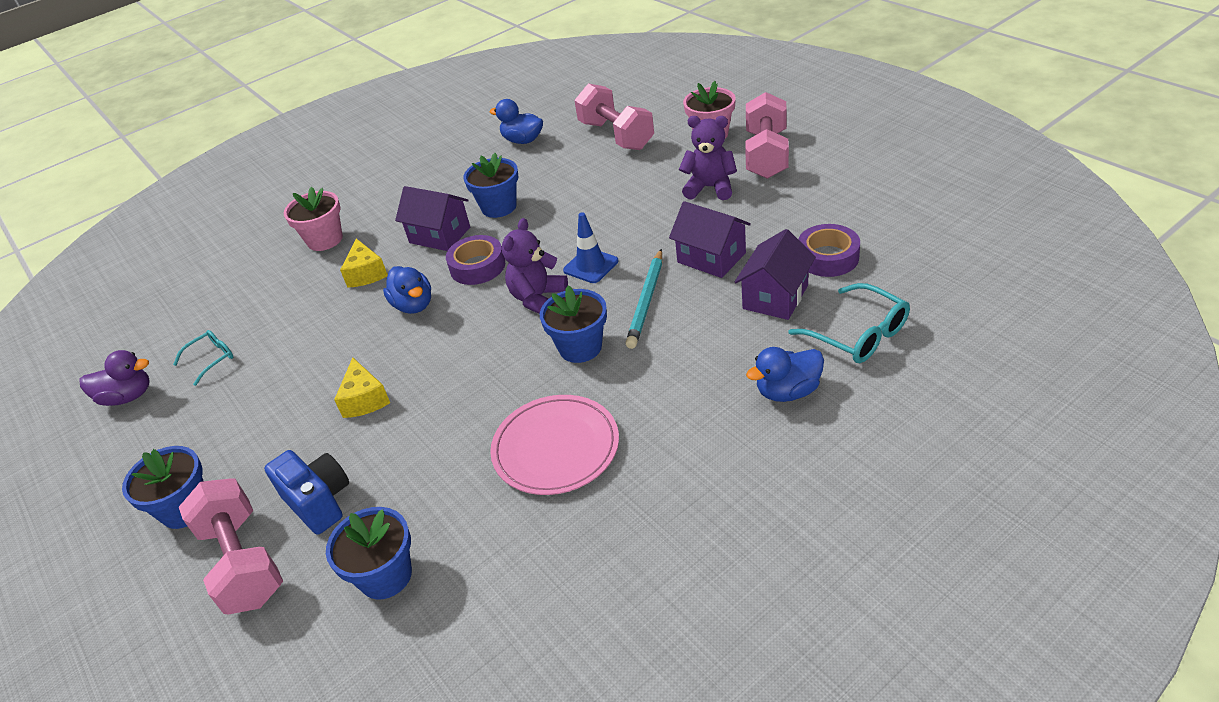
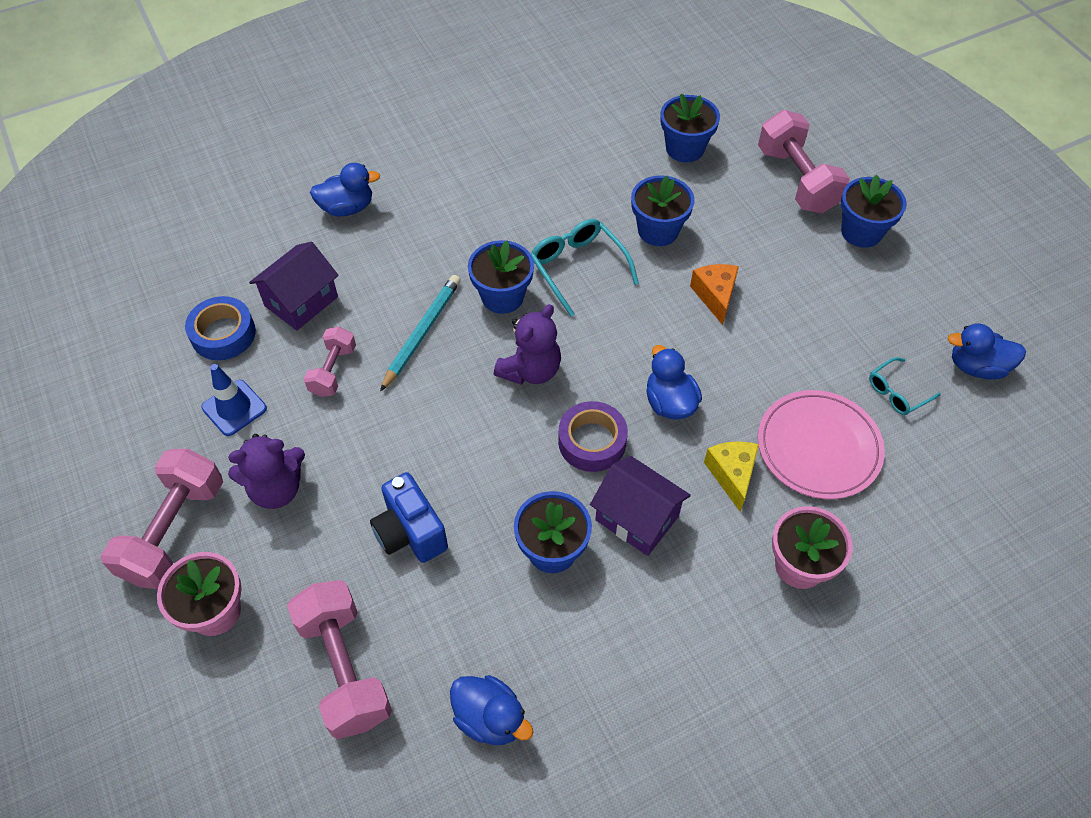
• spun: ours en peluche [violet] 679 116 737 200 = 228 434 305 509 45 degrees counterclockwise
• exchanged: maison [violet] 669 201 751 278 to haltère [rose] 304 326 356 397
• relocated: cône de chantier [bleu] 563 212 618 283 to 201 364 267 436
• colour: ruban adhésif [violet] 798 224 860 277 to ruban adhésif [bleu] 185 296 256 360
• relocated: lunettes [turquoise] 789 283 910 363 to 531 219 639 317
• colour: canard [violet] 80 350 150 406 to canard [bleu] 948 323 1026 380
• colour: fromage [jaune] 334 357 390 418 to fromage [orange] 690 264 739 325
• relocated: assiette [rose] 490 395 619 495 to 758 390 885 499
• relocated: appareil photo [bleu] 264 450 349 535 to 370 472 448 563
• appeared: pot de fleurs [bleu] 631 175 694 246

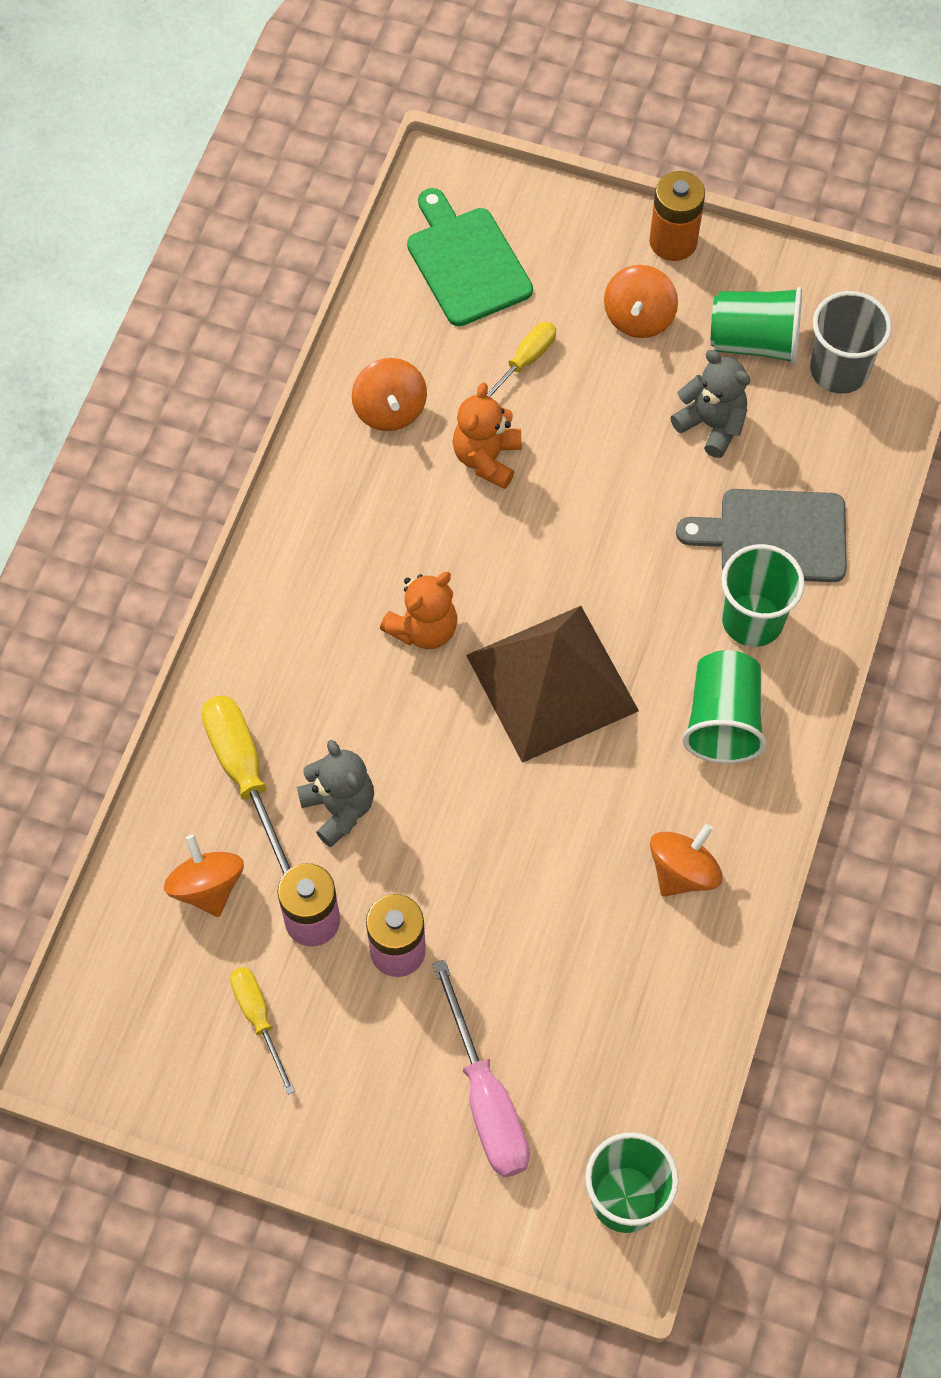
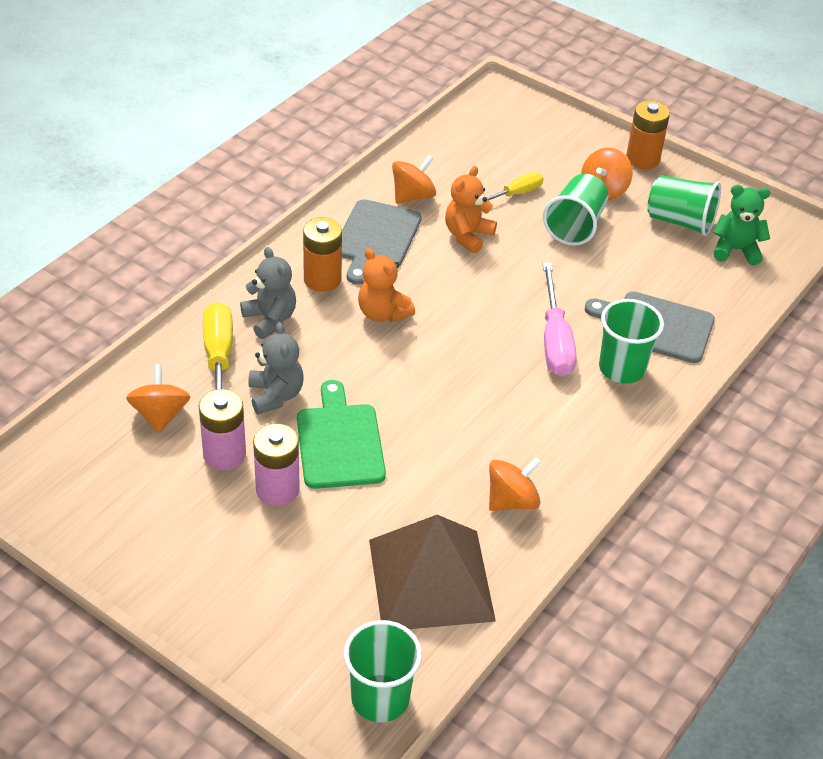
• relocated: planche à découper [vert] 407 188 533 326 to 297 380 386 489
• exchanged: gobelet [gris] 810 291 892 394 to ours en peluche [vert] 713 185 770 265
• relocated: ours en peluche [gris] 670 350 750 458 to 240 247 296 339
• spun: toupie [orange] 352 358 427 431 = 392 155 436 204 135 degrees counterclockwise
• spun: ours en peluche [orange] 380 572 457 649 = 358 248 415 322 75 degrees clockwise
• relocated: pyramide [marron] 466 606 639 763 to 369 515 496 629
• relocated: gobelet [vert] 682 650 766 763 to 543 174 609 246
• relocated: tournevis [rose] 432 959 530 1178 to 543 263 577 376
• missing: tournevis [jaune] 230 967 295 1095
• appeared: planche à découper [gris] 342 199 422 284
• appeared: pile [orange] 303 217 342 292

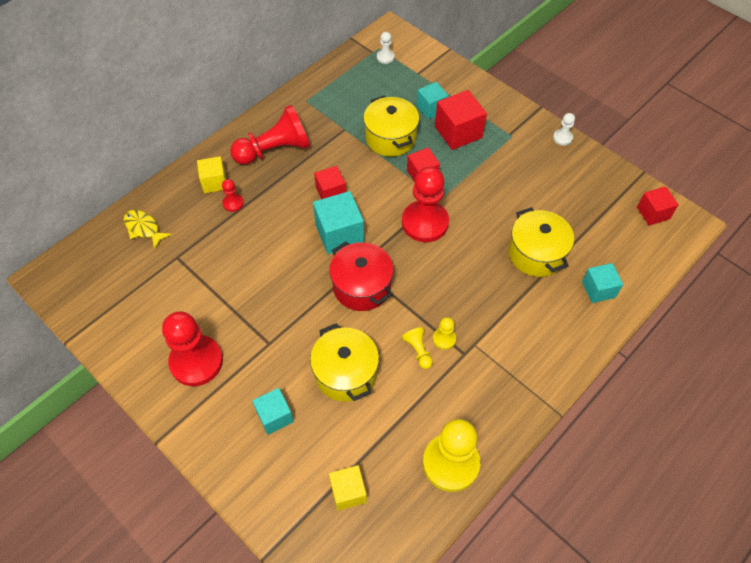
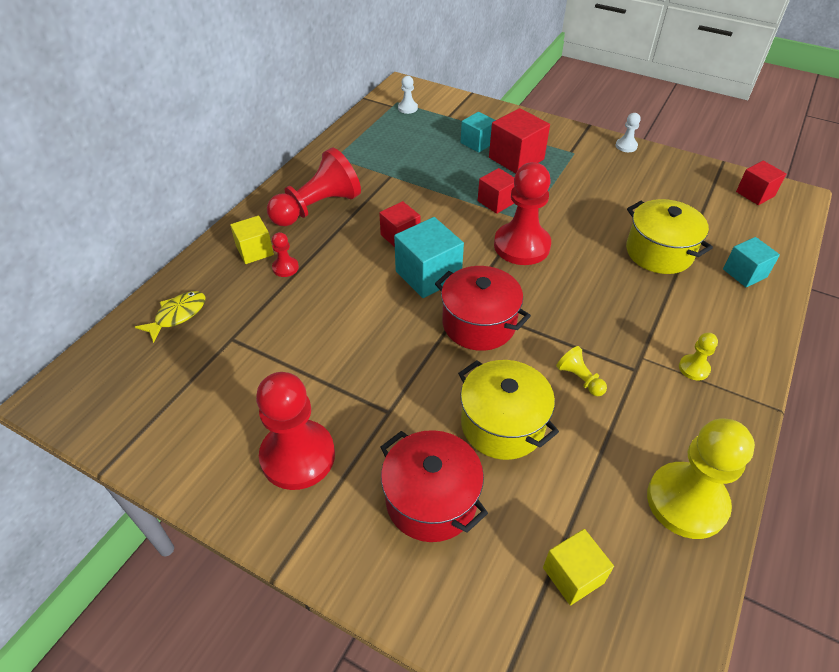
• missing: marmite [jaune] 363 95 419 157
• spun: poisson [jaune] 123 210 172 250 = 135 291 205 343 105 degrees clockwise
• relocated: pion [jaune] 433 317 456 350 to 679 333 718 381
• exchanged: cube [turquoise] 252 388 294 435 to marmite [rouge] 380 430 488 542

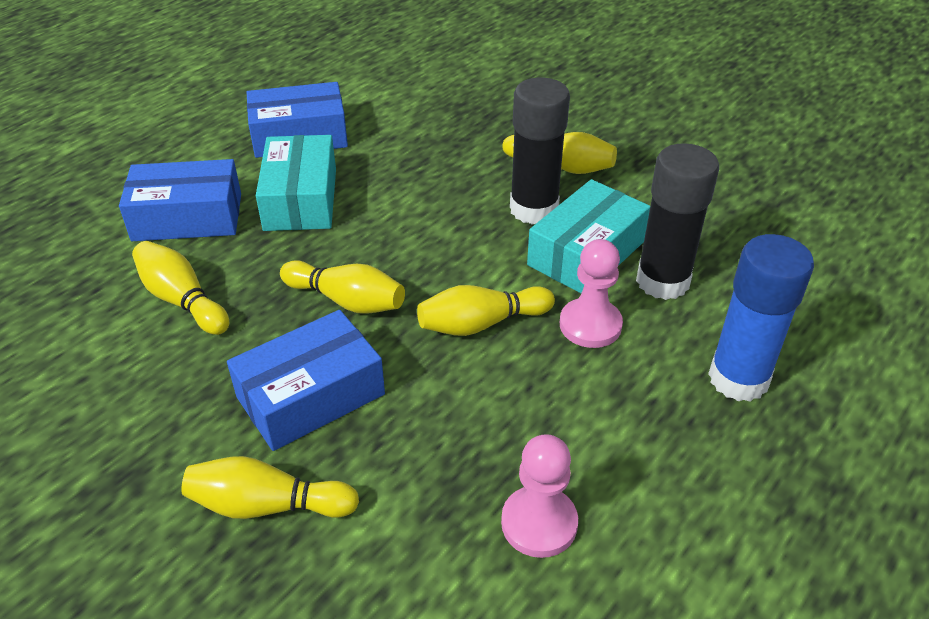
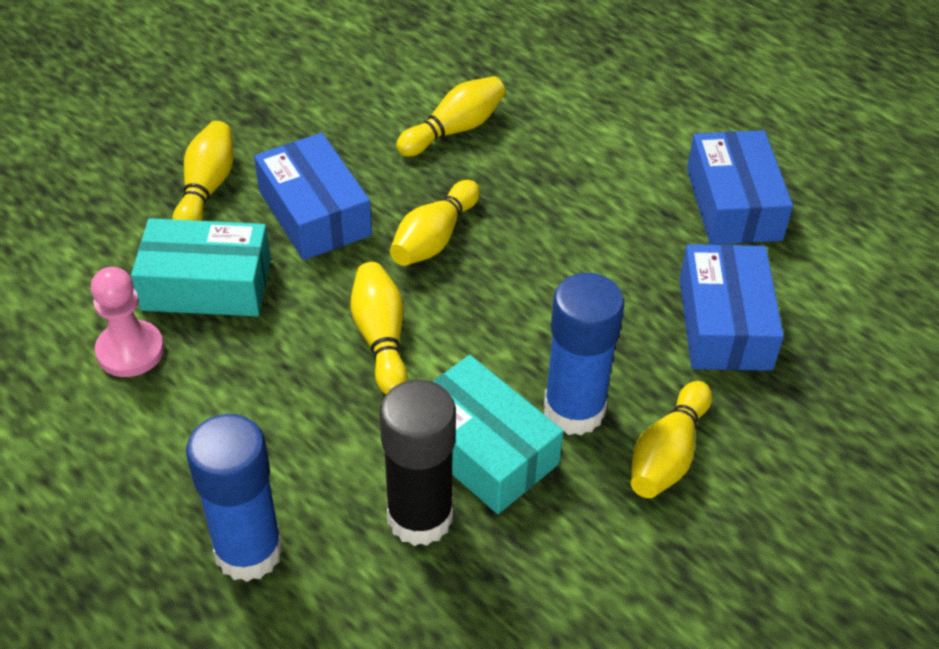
• colour: bâton de colle [noir] 510 78 570 225 to bâton de colle [bleu] 544 273 624 435
• relocated: boîte [turquoise] 256 135 336 231 to 131 218 271 316
• relocated: boîte [bleu] 119 159 241 241 to 679 244 784 371
• missing: pion [rose] 560 239 623 348

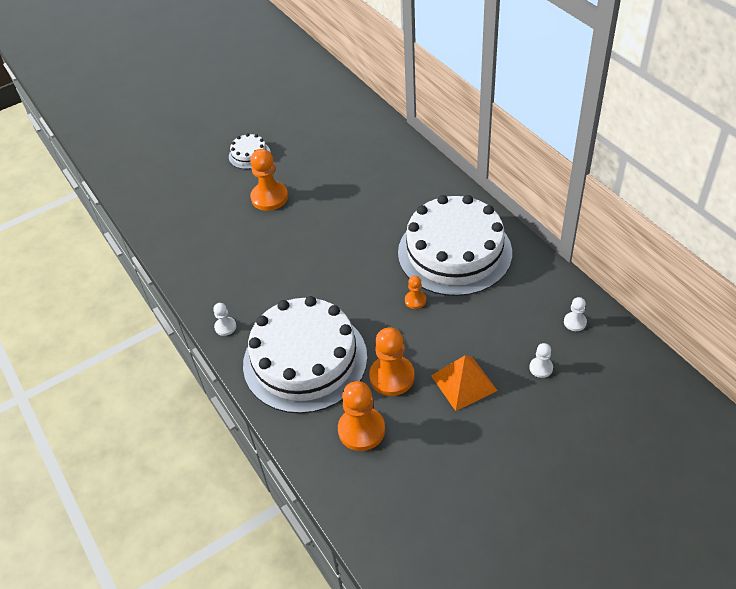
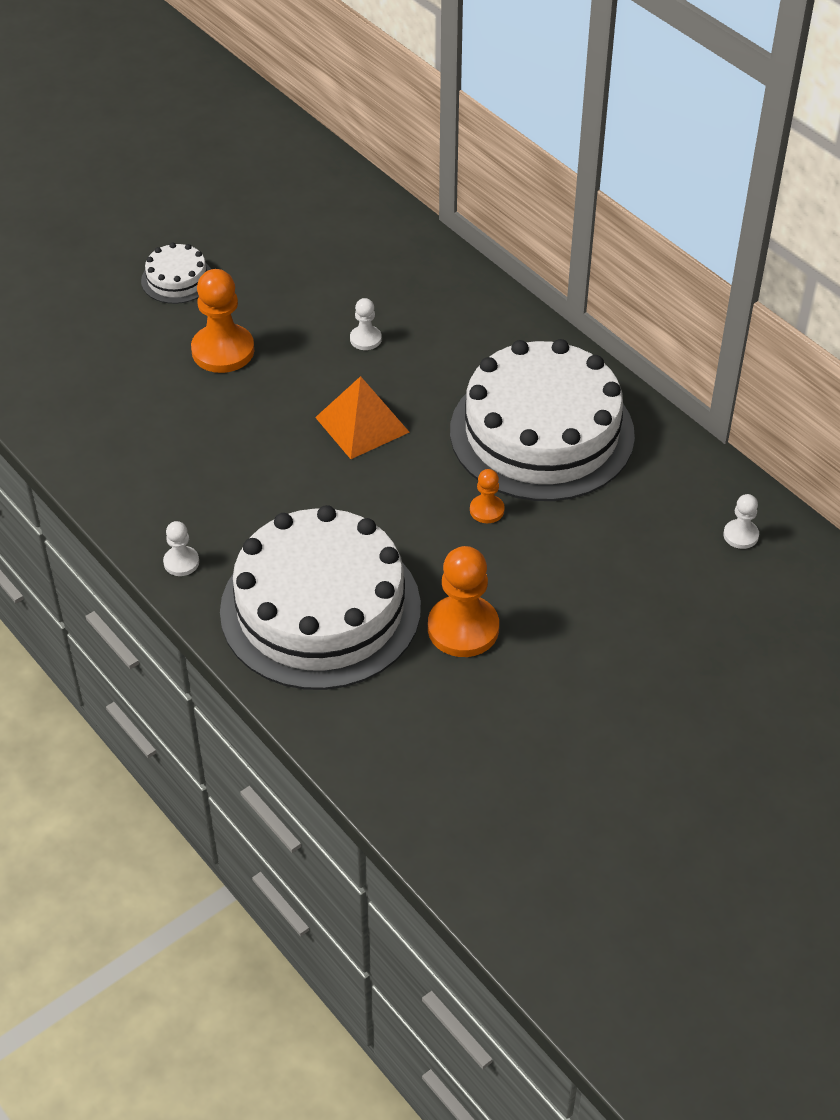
• relocated: pion [blanc] 529 343 553 378 to 350 298 382 350
• relocated: pyramide [orange] 431 355 498 411 to 315 376 410 459
• missing: pion [orange] 338 381 385 451

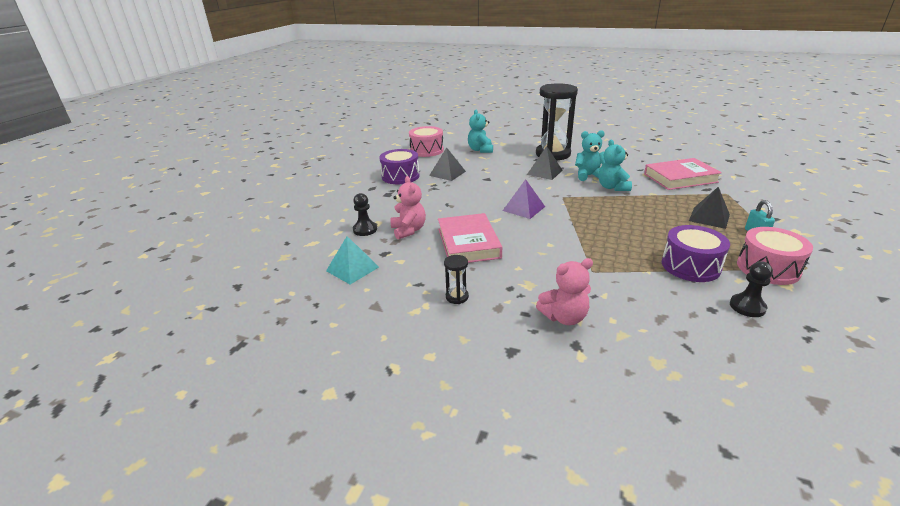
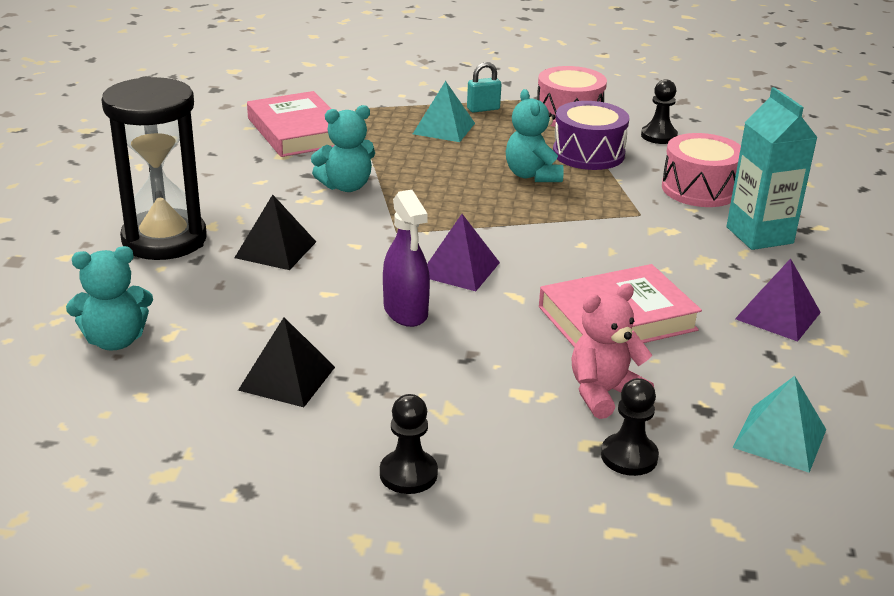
• relocated: tambour [rose] 409 126 444 157 to 662 133 741 207
• relocated: ours en peluche [turquoise] 575 130 605 181 to 506 89 564 182
• missing: tambour [violet] 379 149 419 184
• colour: pyramide [noir] 689 187 730 229 to pyramide [turquoise] 413 81 475 142
• exchanged: sablier [noir] 444 255 469 304 to pyramide [violet] 735 258 821 342
• exchanged: ours en peluche [rose] 536 258 593 325 to brique de lait [turquoise] 726 87 818 250
• appeared: vaporisateur [violet] 383 190 430 327
• appeared: pion [noir] 380 394 438 494

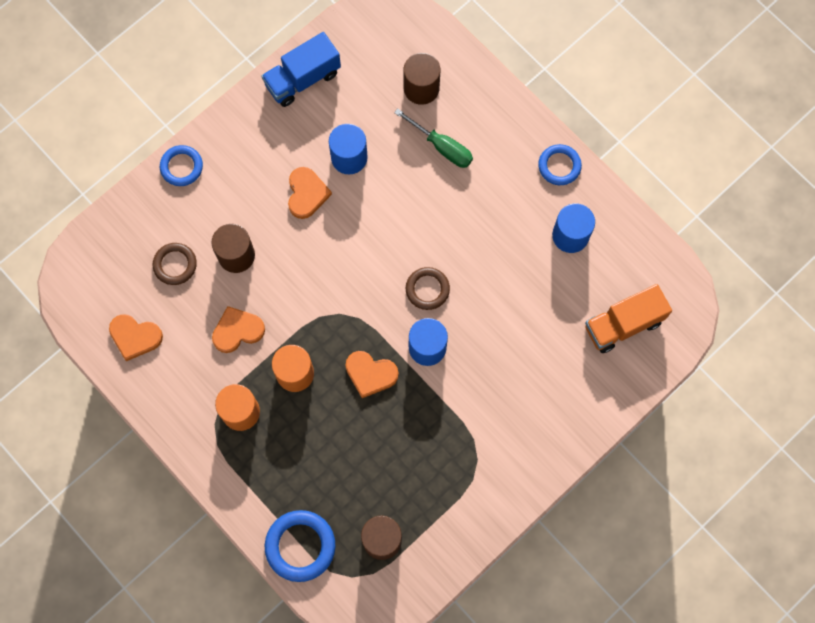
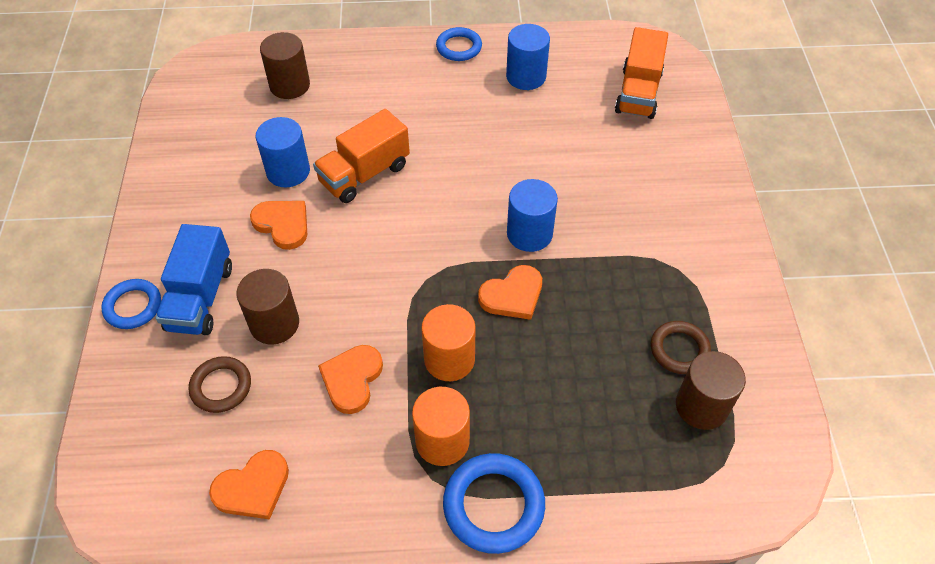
• relocated: camion [bleu] 261 32 341 107 to 156 224 232 335
• missing: tournevis [vert] 394 109 473 168
• relocated: anneau [marron] 406 267 450 310 to 651 321 711 374
• relocated: anneau [bleu] 265 510 336 582 to 443 453 545 554
• appeared: camion [orange] 313 109 410 203

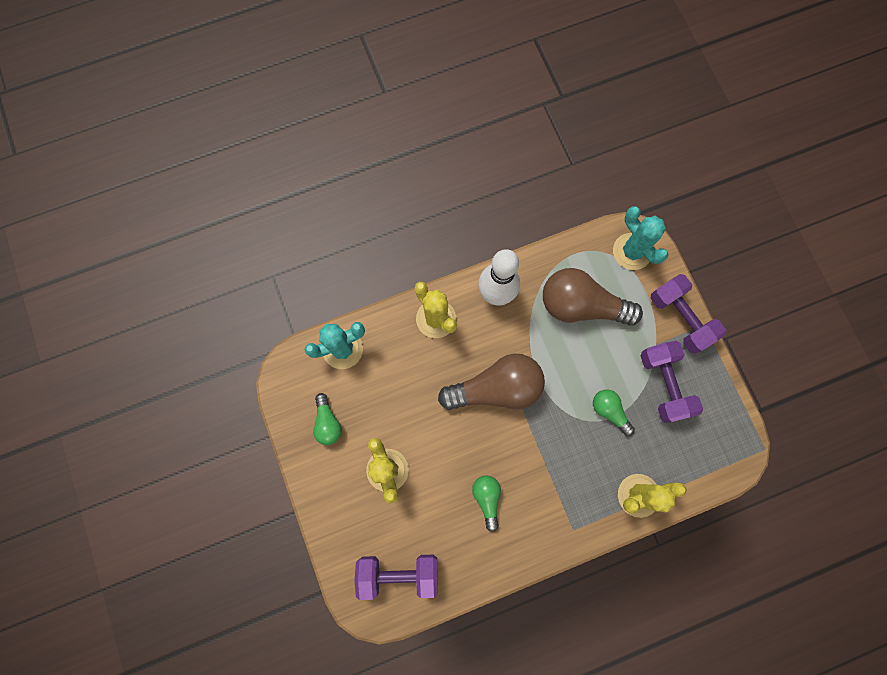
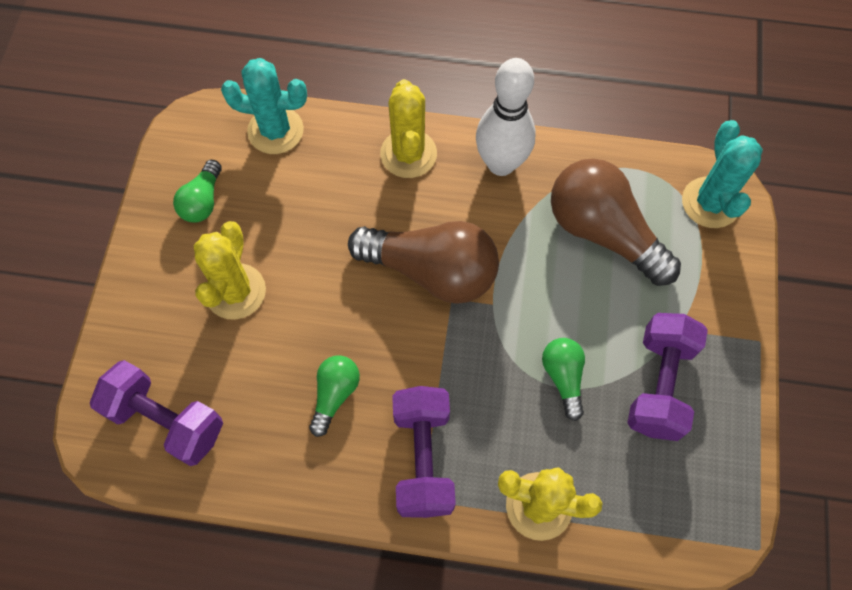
• relocated: haltère [violet] 651 274 727 354 to 392 386 456 518

